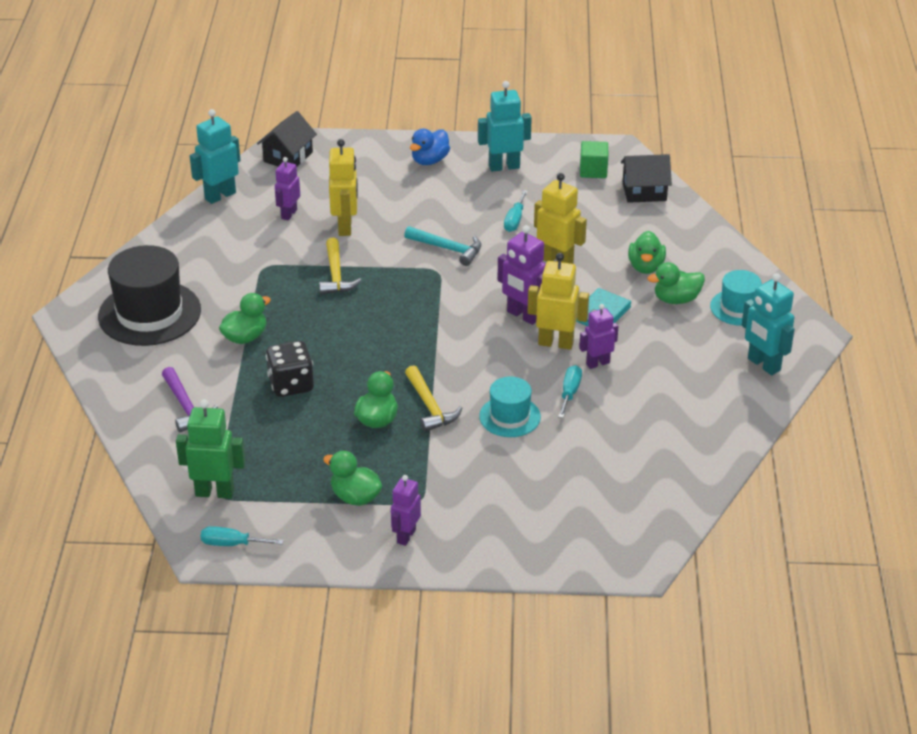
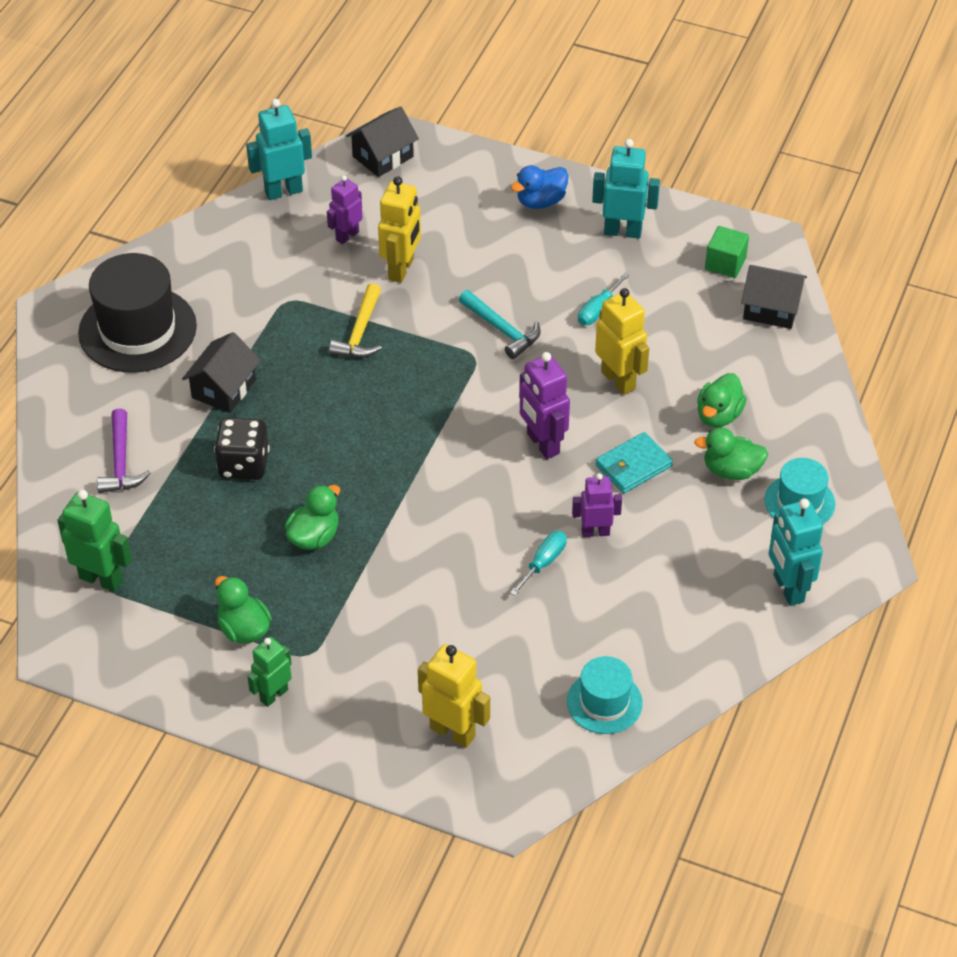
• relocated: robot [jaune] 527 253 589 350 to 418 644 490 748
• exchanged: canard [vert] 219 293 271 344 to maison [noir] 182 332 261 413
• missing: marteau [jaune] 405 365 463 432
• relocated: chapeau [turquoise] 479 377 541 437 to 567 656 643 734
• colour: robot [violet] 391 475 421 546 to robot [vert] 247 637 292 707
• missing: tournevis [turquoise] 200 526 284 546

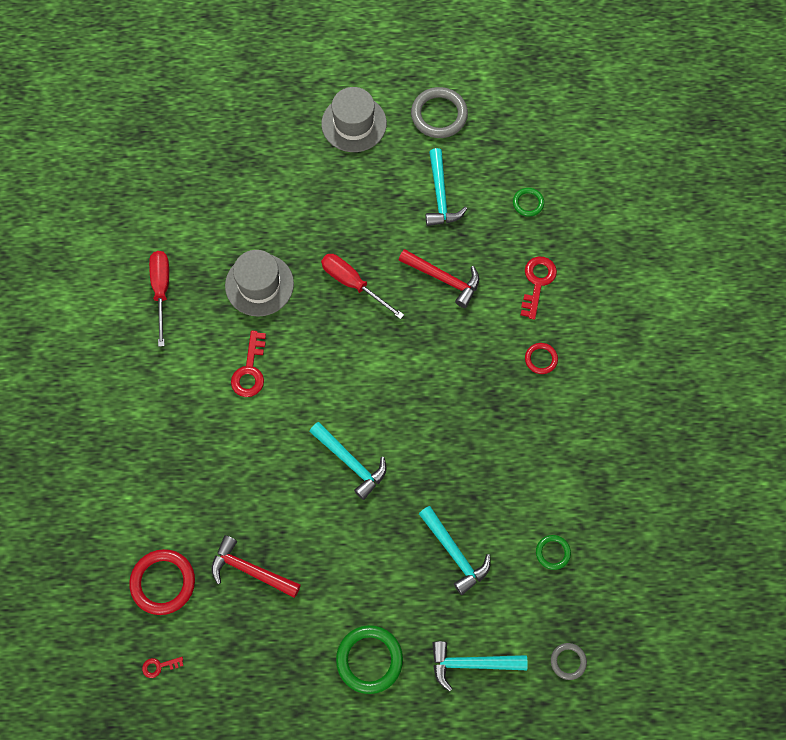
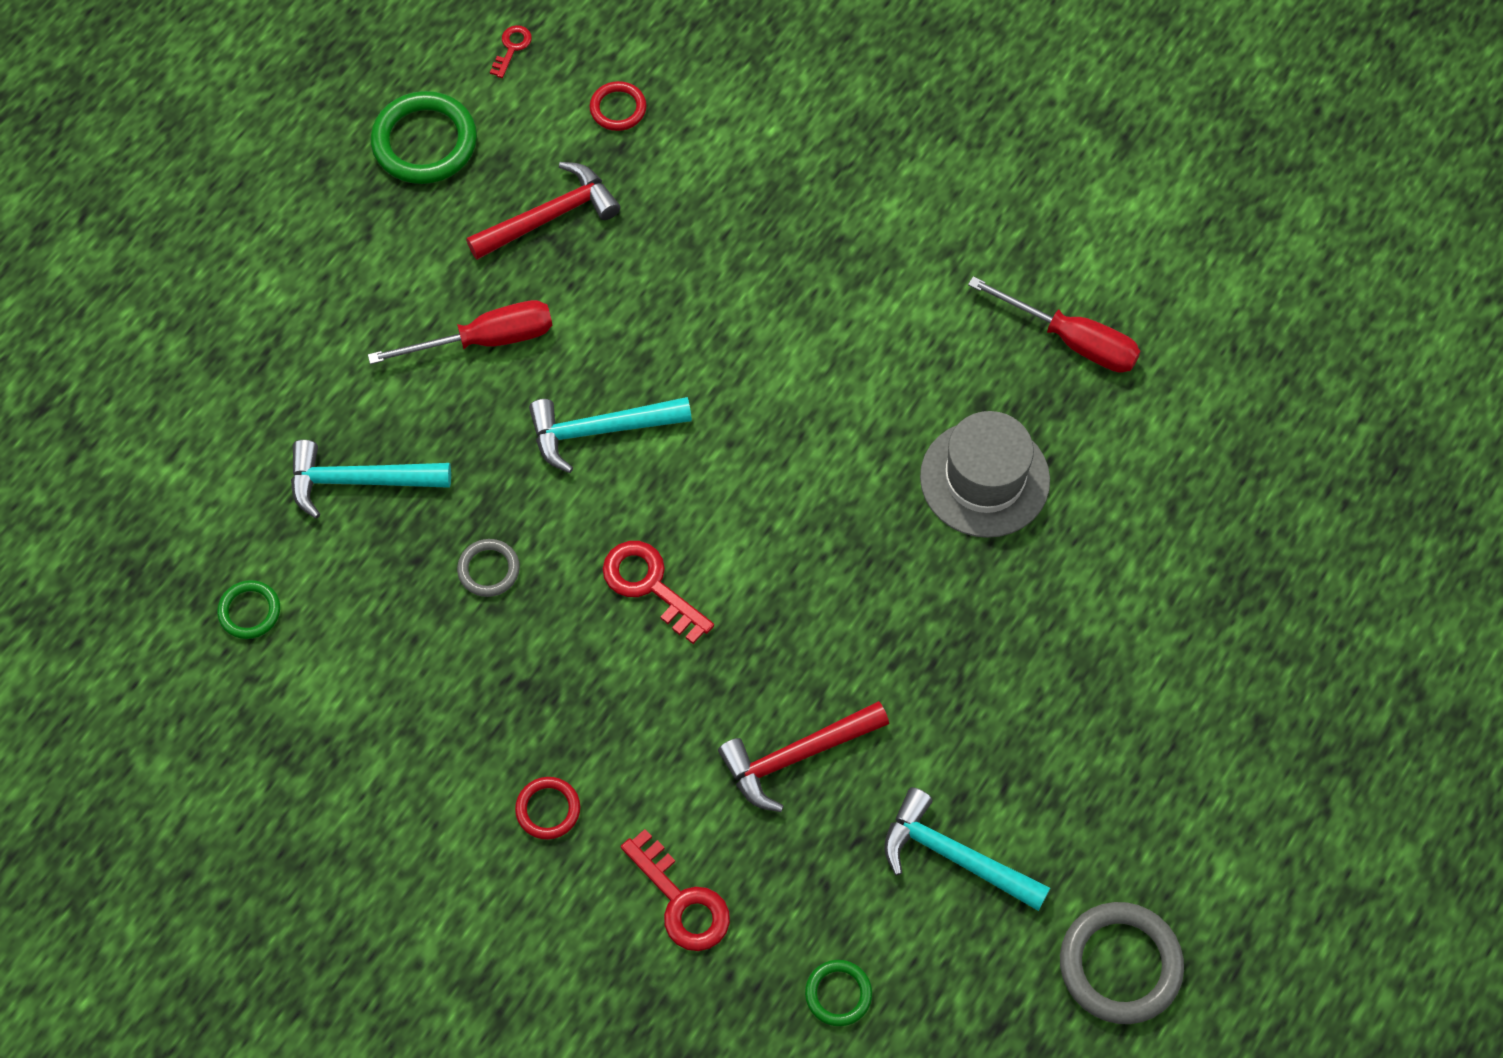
• missing: chapeau [gris] 321 87 387 152
• relocated: tournevis [rouge] 321 254 404 319 to 368 300 552 364
• relocated: clé [rouge] 231 331 266 397 to 603 541 714 644
• size: anneau [rouge] 129 549 195 615 = 590 81 647 131 x0.54
• relocated: anneau [vert] 336 625 403 694 to 371 91 477 184
• missing: marteau [turquoise] 433 641 528 692
• relocated: anneau [gris] 551 643 587 680 to 457 539 520 597

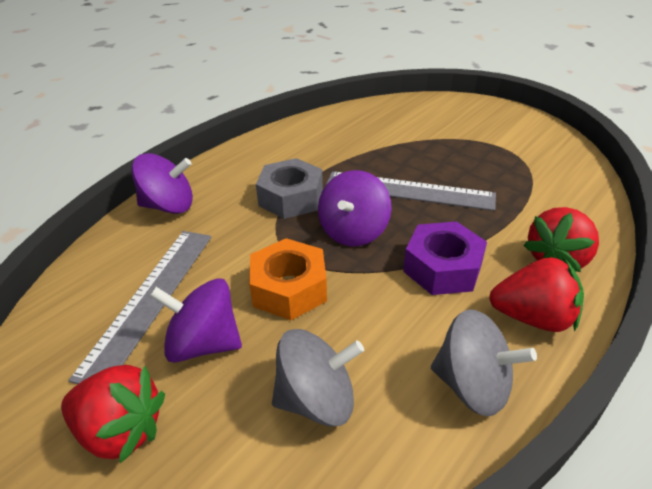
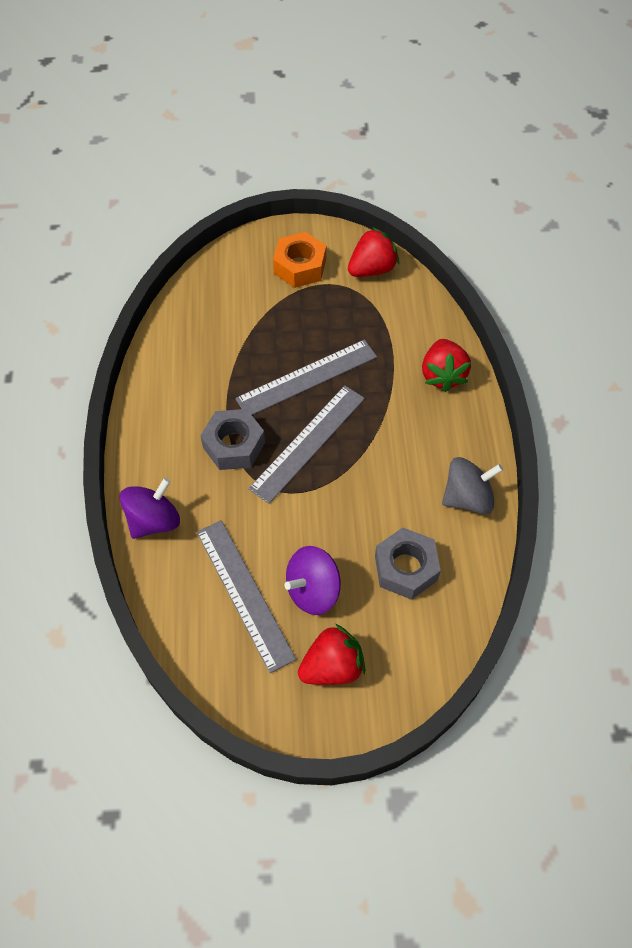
• exchanged: toupie [violet] 318 170 392 246 to règle [gris] 248 385 365 504
• missing: écrou [violet] 403 221 487 295
• relocated: écrou [orange] 249 238 327 320 to 273 232 326 288
• relocated: fraise [rouge] 489 257 584 332 to 348 227 399 277
• exchanged: toupie [gris] 272 329 364 427 to écrou [gris] 375 528 441 600

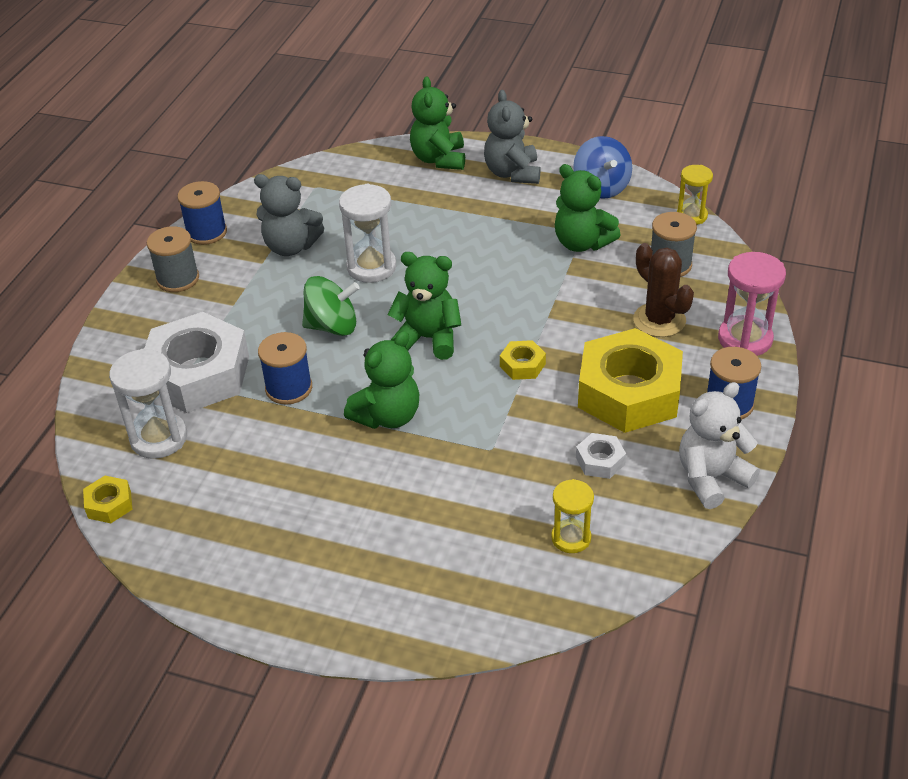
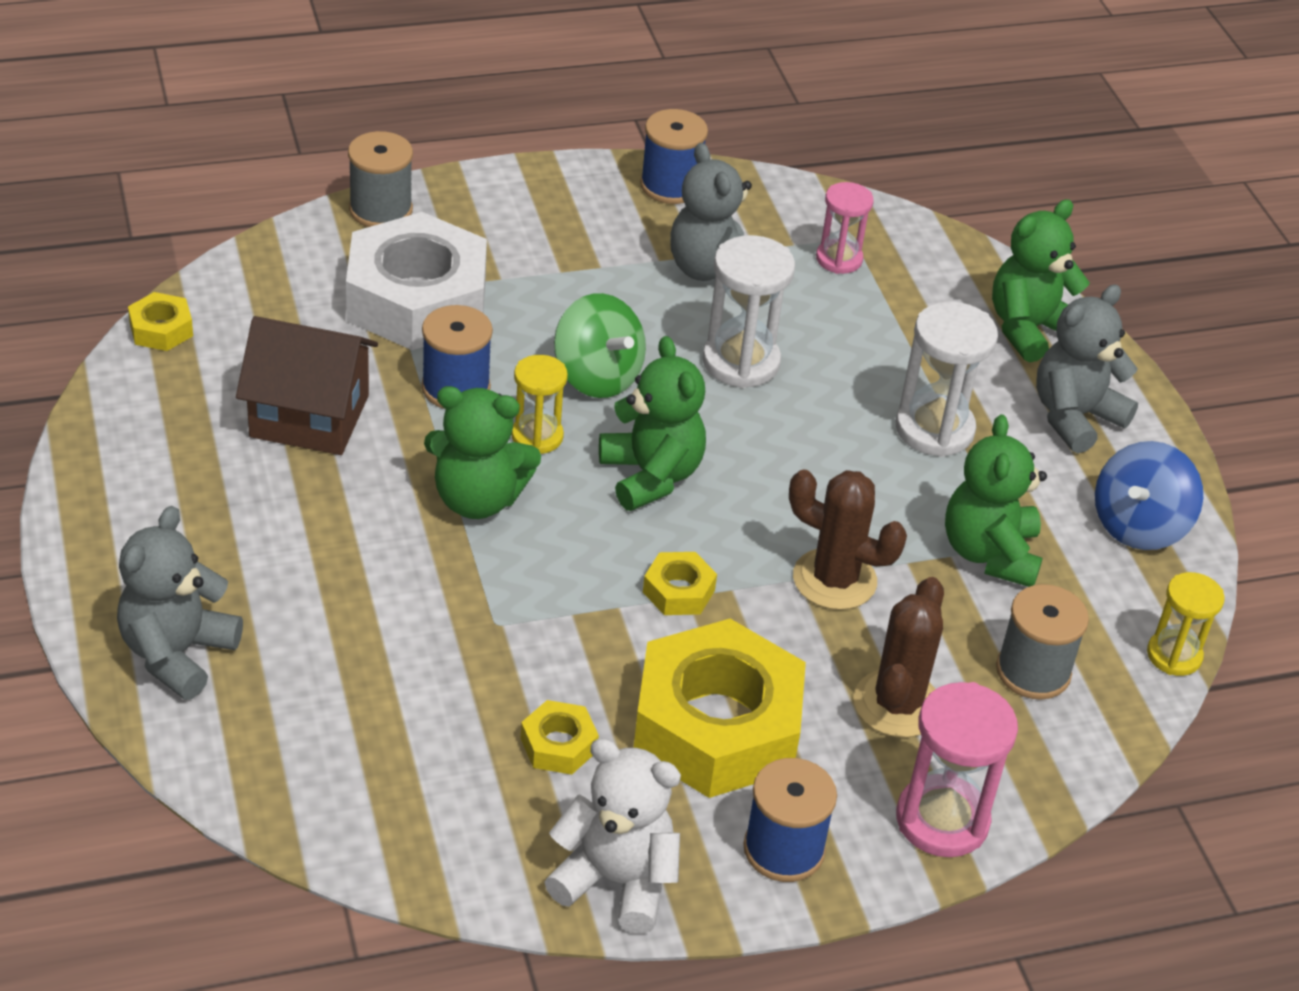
• relocated: bobine [gris] 147 226 199 292 to 348 131 413 227
• relocated: sablier [blanc] 109 348 187 459 to 896 301 998 457
• colour: écrou [blanc] 576 433 626 479 to écrou [jaune] 521 700 599 775
• relocated: sablier [jaune] 551 479 594 553 to 512 355 568 454
• appeared: sablier [rose] 816 182 874 274
• appeared: maison [marron] 236 316 378 455
• appeared: cactus [marron] 789 469 907 610
• appeared: ours en peluche [gris] 117 506 243 700

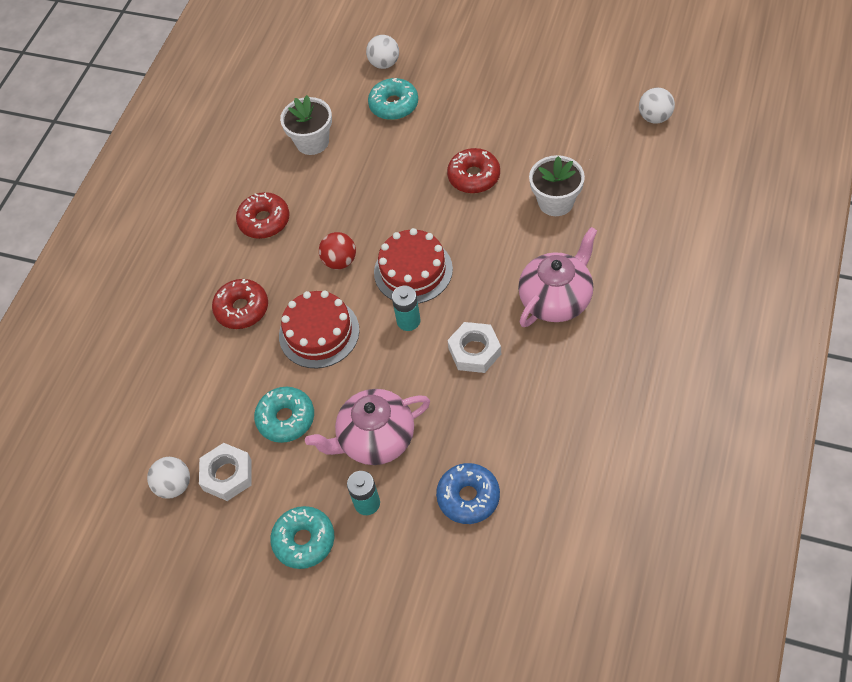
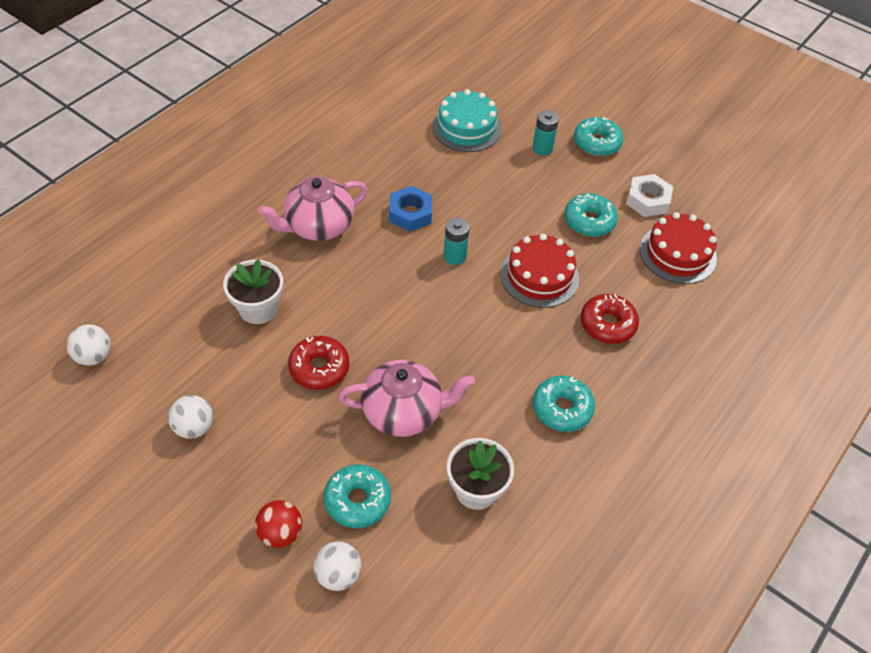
• colour: beignet [rouge] 236 192 289 239 to beignet [turquoise] 533 376 595 432
• relocated: gâteau [rouge] 374 228 453 304 to 640 212 717 284
• relocated: balle [rouge] 319 232 356 269 to 255 500 302 548
• colour: écrou [blanc] 447 322 501 373 to écrou [bleu] 389 186 432 232
• relocated: théière [rose] 305 389 430 465 to 338 360 475 437
• relocated: balle [blanc] 147 457 190 499 to 168 395 213 439
• exchanged: beignet [bleu] 436 463 500 524 to gâteau [turquoise] 432 89 502 152

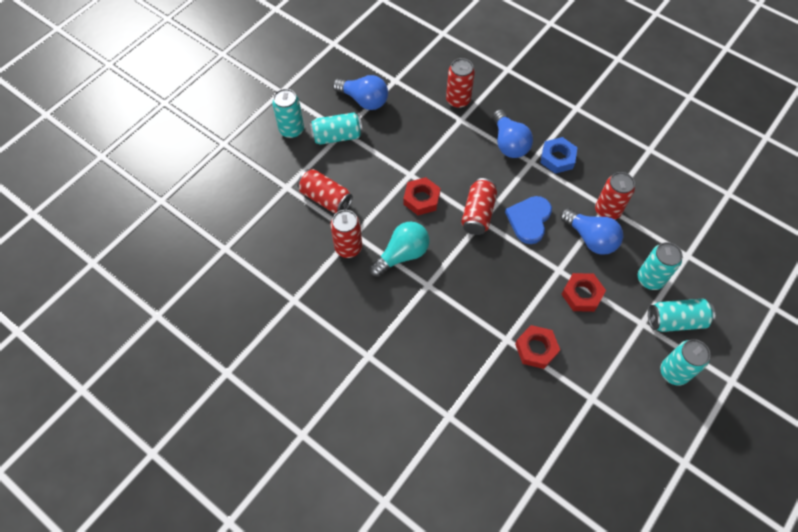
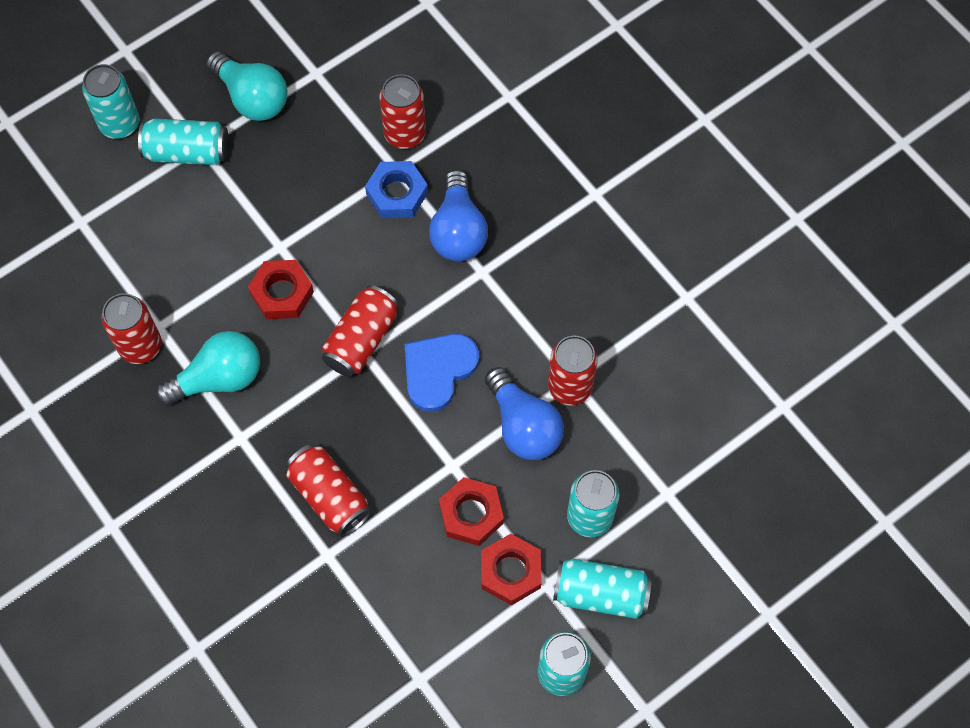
• colour: ampoule [bleu] 333 75 388 110 to ampoule [turquoise] 206 51 288 121
• relocated: écrou [bleu] 540 137 578 174 to 365 161 428 218
• relocated: canette [rouge] 297 169 353 213 to 285 444 371 537
• relocated: écrou [rouge] 515 325 560 369 to 481 534 542 605

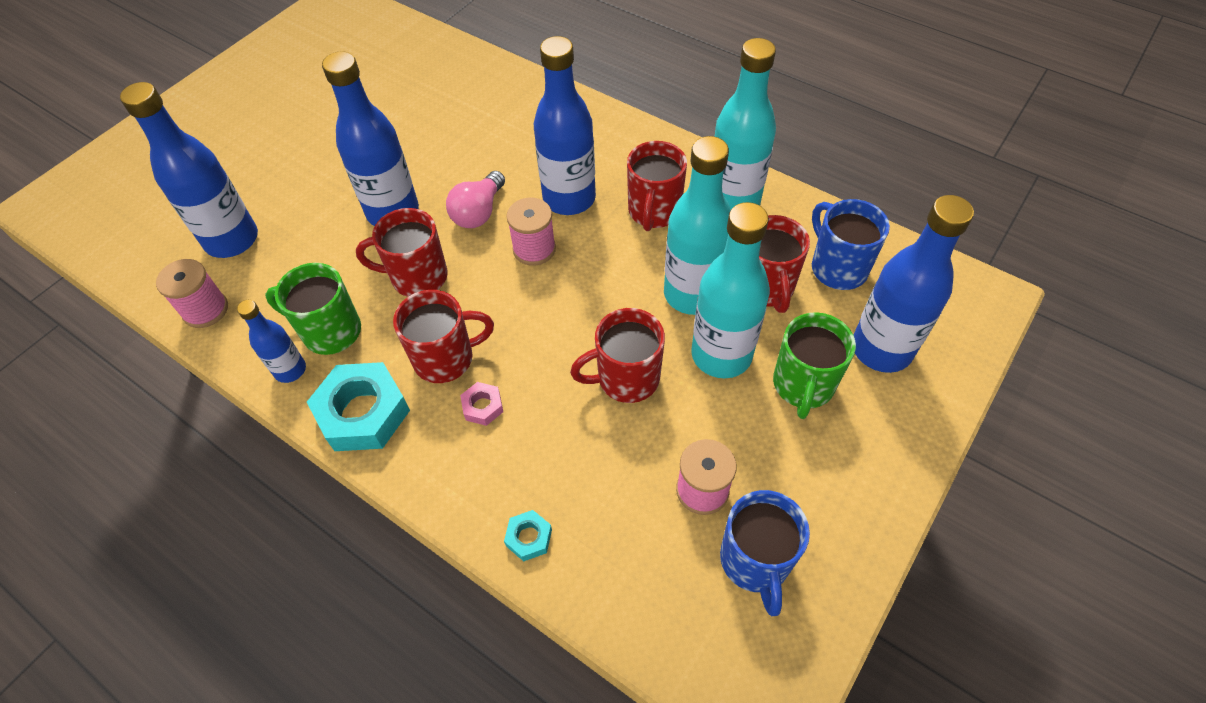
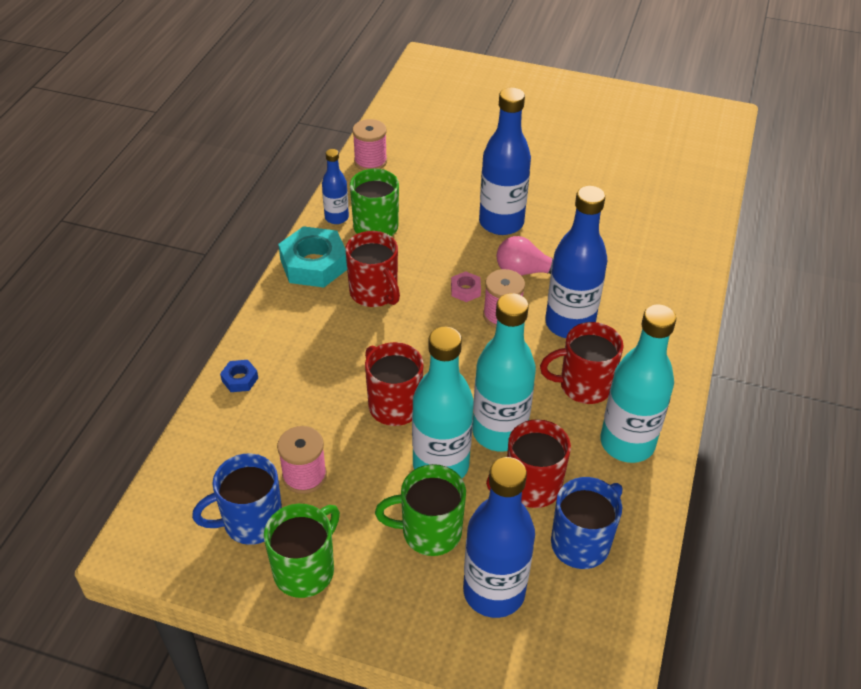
• missing: bouteille [bleu] 120 82 258 258
• missing: tasse [rouge] 356 208 448 297
• relocated: écrou [rose] 460 382 503 426 to 451 271 481 302
• colour: écrou [turquoise] 504 510 552 561 to écrou [bleu] 220 360 258 392
• appeared: tasse [vert] 264 504 340 598

